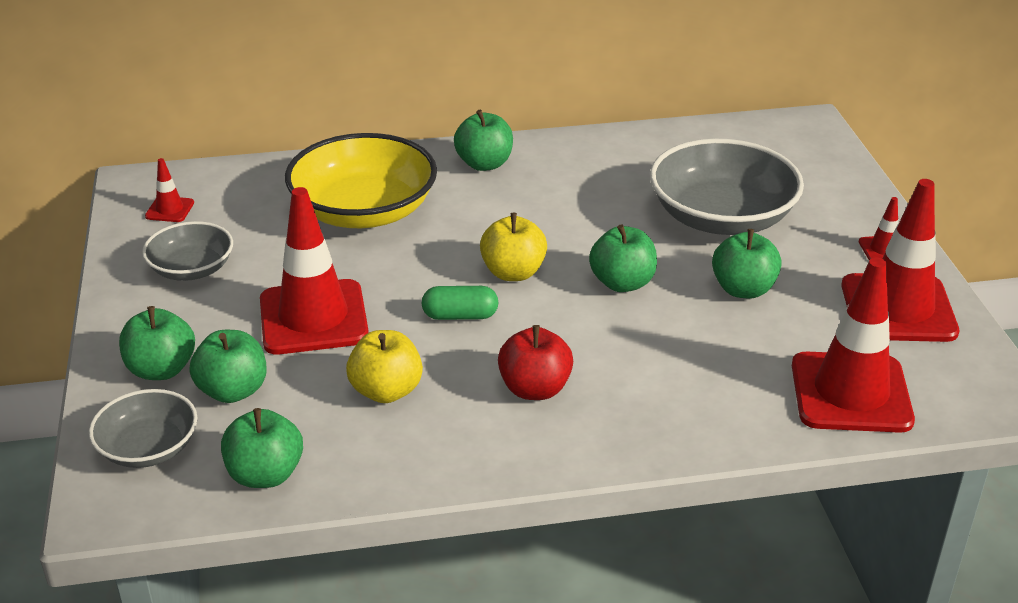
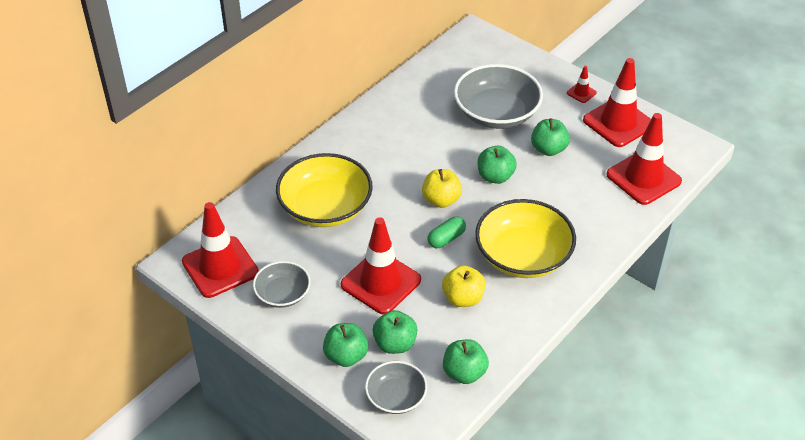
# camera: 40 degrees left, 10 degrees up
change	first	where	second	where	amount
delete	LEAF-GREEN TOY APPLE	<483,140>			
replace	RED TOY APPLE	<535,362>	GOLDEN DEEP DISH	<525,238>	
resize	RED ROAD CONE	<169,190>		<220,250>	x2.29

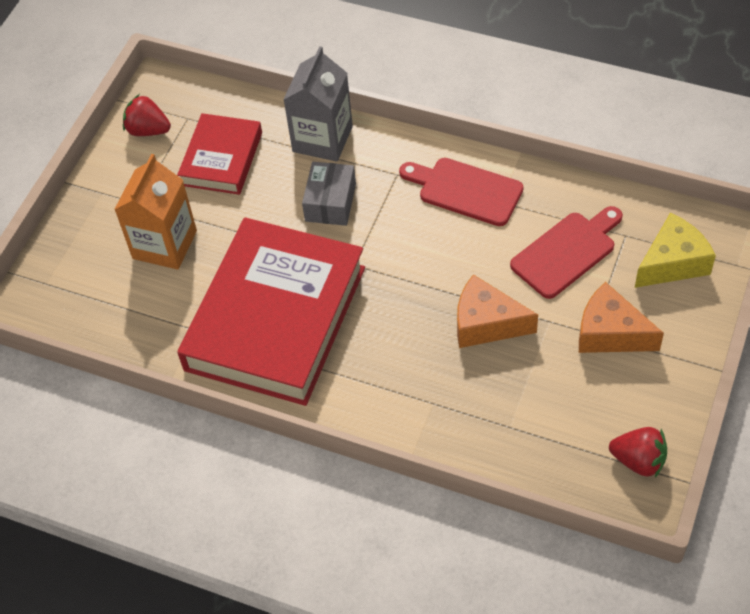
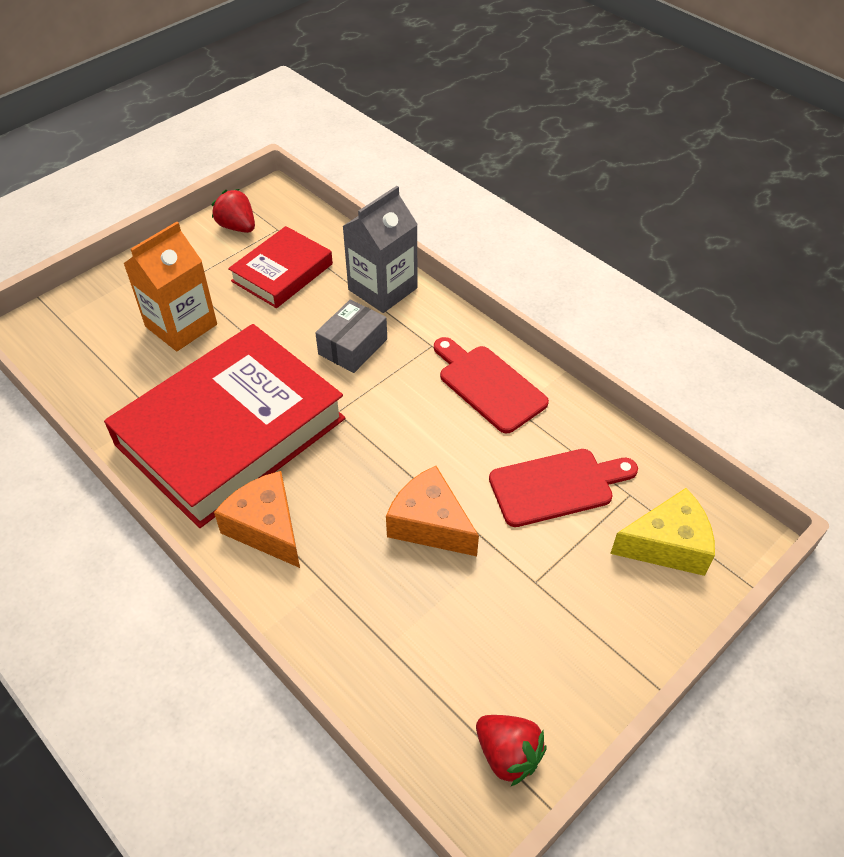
# camera: 20 degrees right, 5 degrees down
change	first	where	second	where	amount
move	ORANGE-COLOURED CHEESE WEDGE	<621,317>		<257,519>	

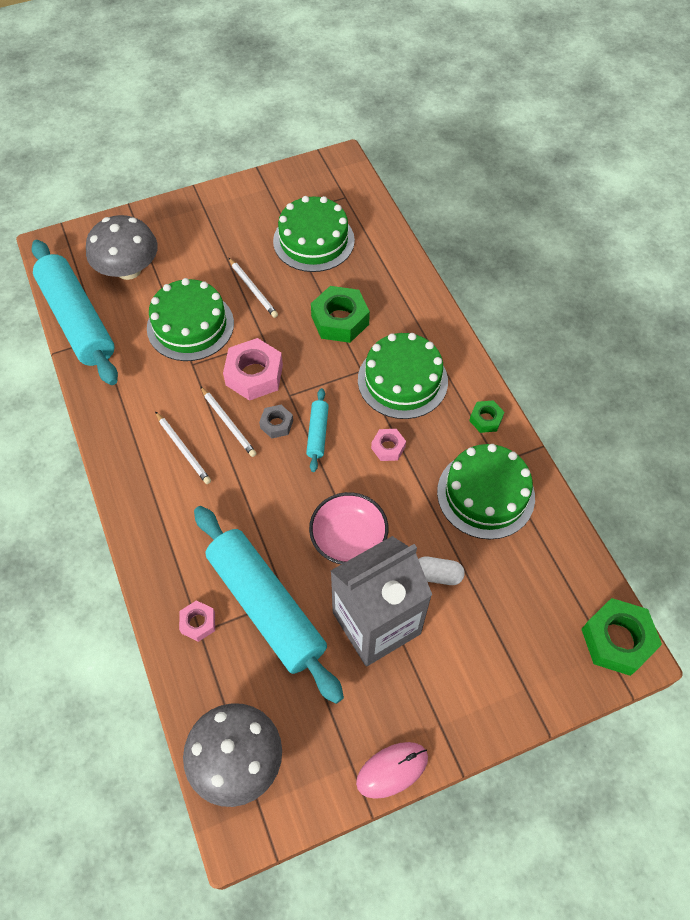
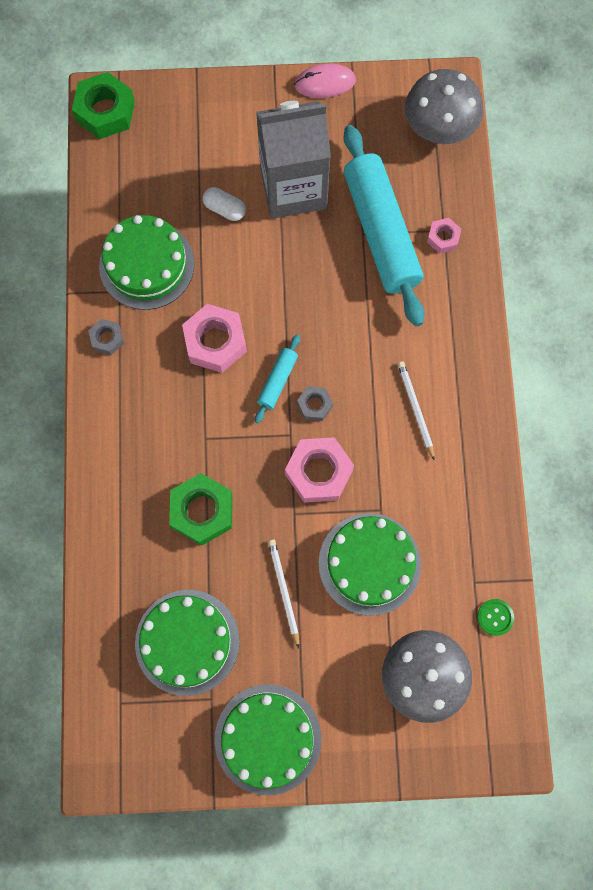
# camera: 160 degrees left, 15 degrees up
change	first	where	second	where	amount
delete	SNOW-WHITE LEAD PENCIL	<228,421>			
delete	ROSY DEEP DISH	<349,528>			
move	LEAF-GREEN GATEAU	<403,376>		<268,739>	
replace	TURQUOISE PASTRY ROLLER	<74,312>	LEAF-GREEN BUTTON	<495,617>	
recolor	LEAF-GREEN HEX NUT	<486,416>	GRAY HEX NUT	<106,337>	
resize	ROSY HEX NUT	<388,445>		<214,338>	x1.87

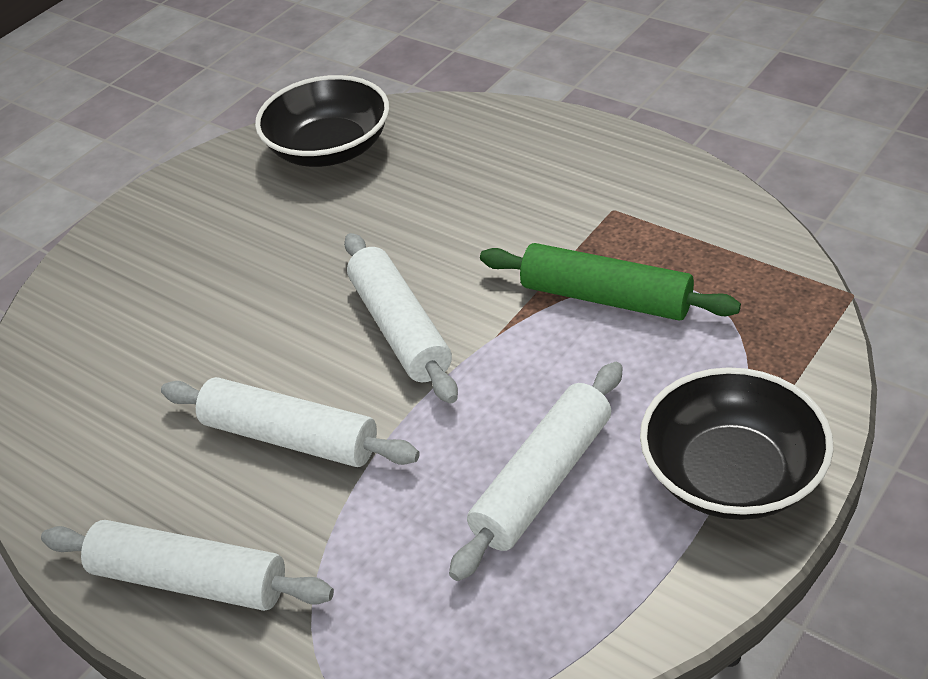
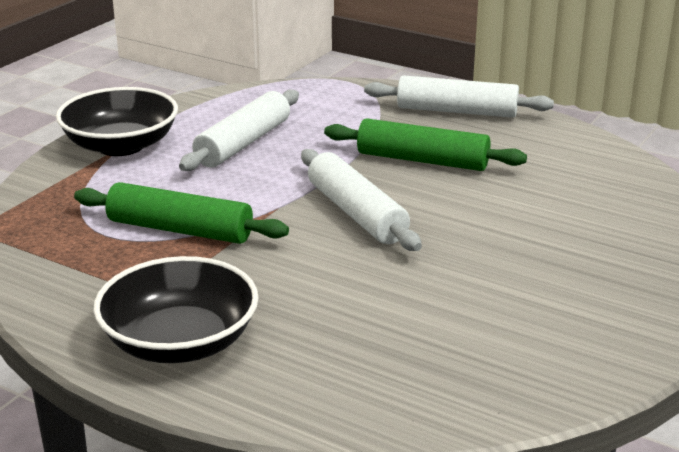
# camera: 170 degrees right, 15 degrees down
change	first	where	second	where	amount
move	JET-BLACK DEEP DISH	<322,121>		<176,309>	
recolor	SNOW-WHITE PASTRY ROLLER	<290,422>	LEAF-GREEN PASTRY ROLLER	<425,144>	

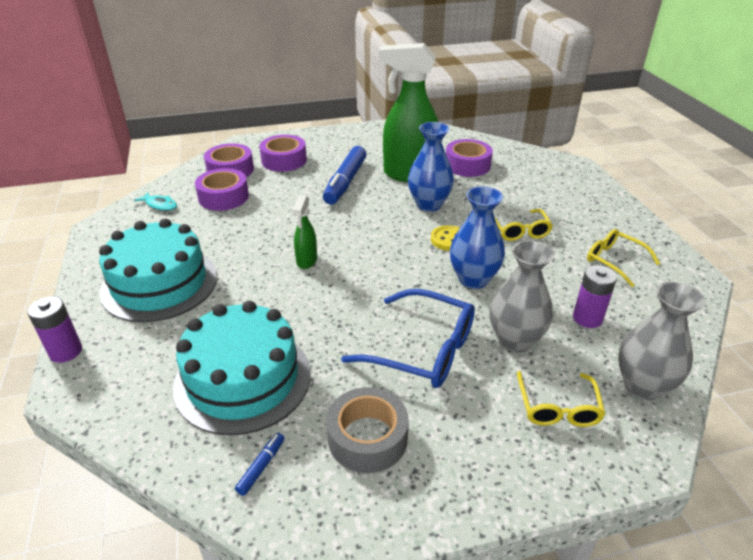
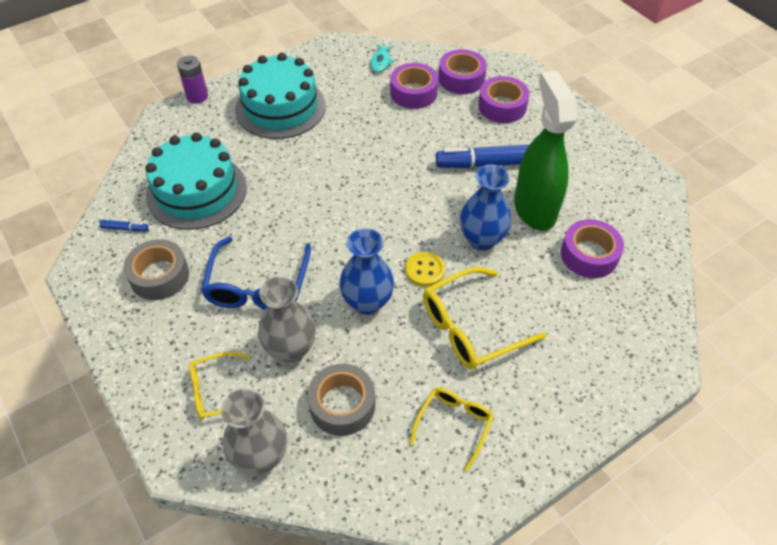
# camera: 70 degrees right, 15 degrees up
change	first	where	second	where	amount
delete	LEAF-GREEN SPRAY BOTTLE	<304,232>			
replace	VIOLET AA BATTERY	<595,296>	GRAY ROLL OF TAPE	<341,400>	
resize	GOLDEN GLASSES	<523,225>		<484,318>	x1.62

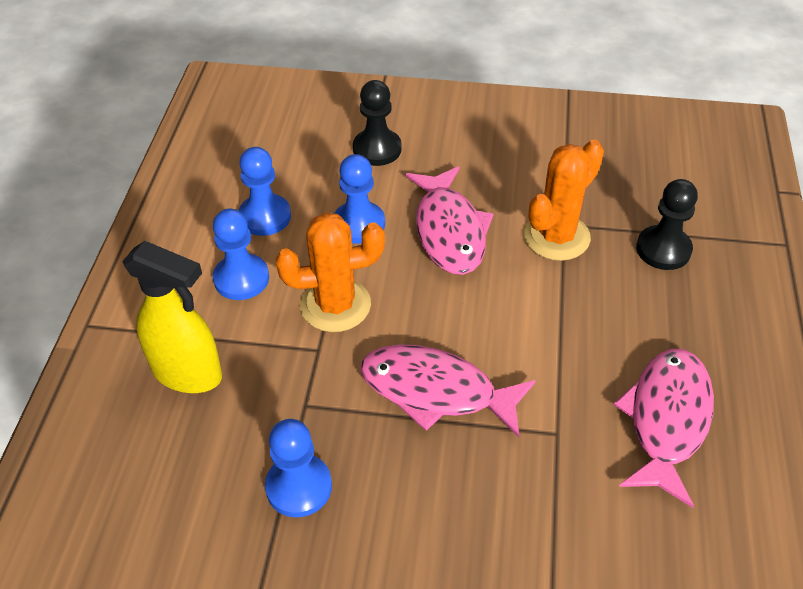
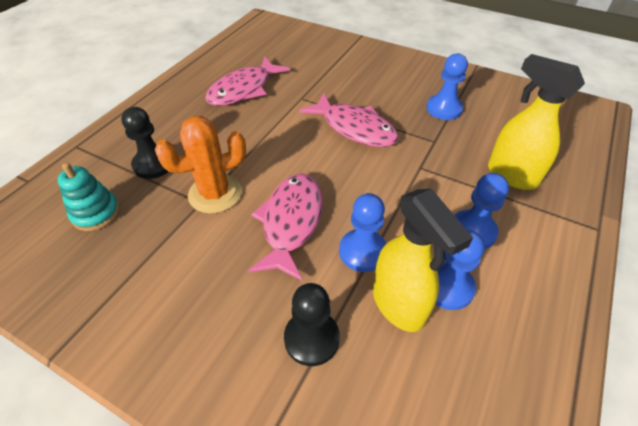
# camera: 160 degrees left, 0 degrees up
change	first	where	second	where	amount
delete	ORANGE-COLOURED CACTUS	<330,272>			
insert			TURQUOISE STACKING RINGS	<89,197>	
insert			GOLDEN SPRAY BOTTLE	<423,260>	

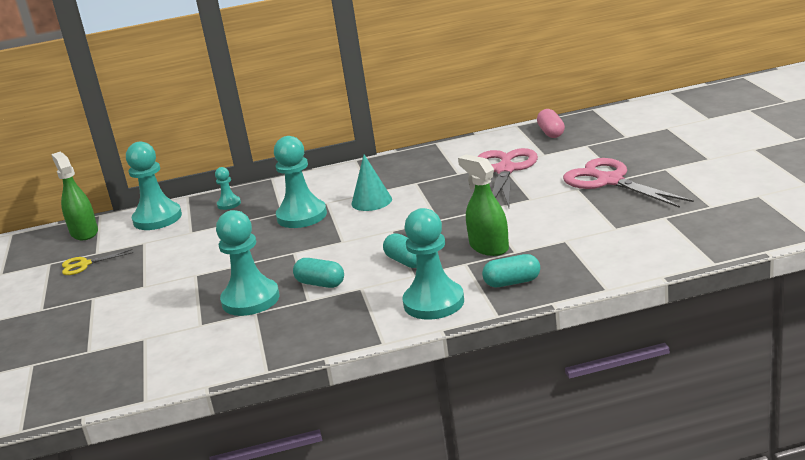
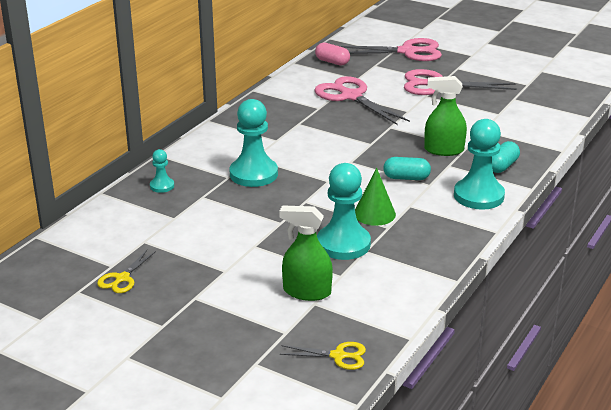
# camera: 50 degrees left, 5 degrees up
change	first	where	second	where	amount
delete	TURQUOISE PAWN	<154,186>			
delete	TURQUOISE CONE	<372,183>			
insert			GOLDEN SCISSORS	<323,356>	
insert			ROSY SCISSORS	<391,49>	
move	LEAF-GREEN SPRAY BOTTLE	<74,196>		<306,253>	
replace	TURQUOISE PILL	<318,273>	LEAF-GREEN CONE	<375,197>	

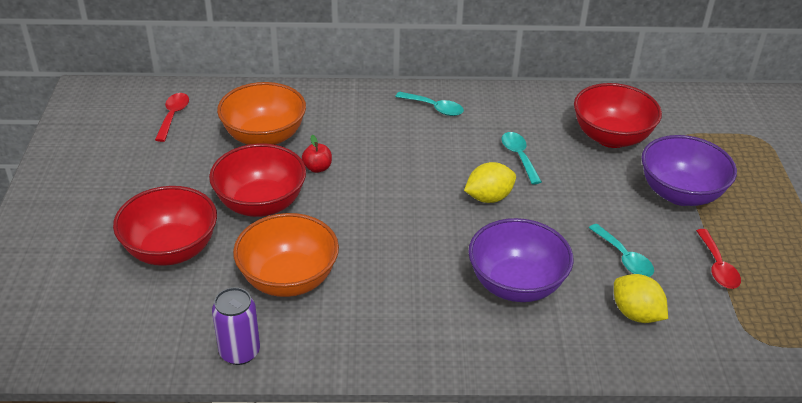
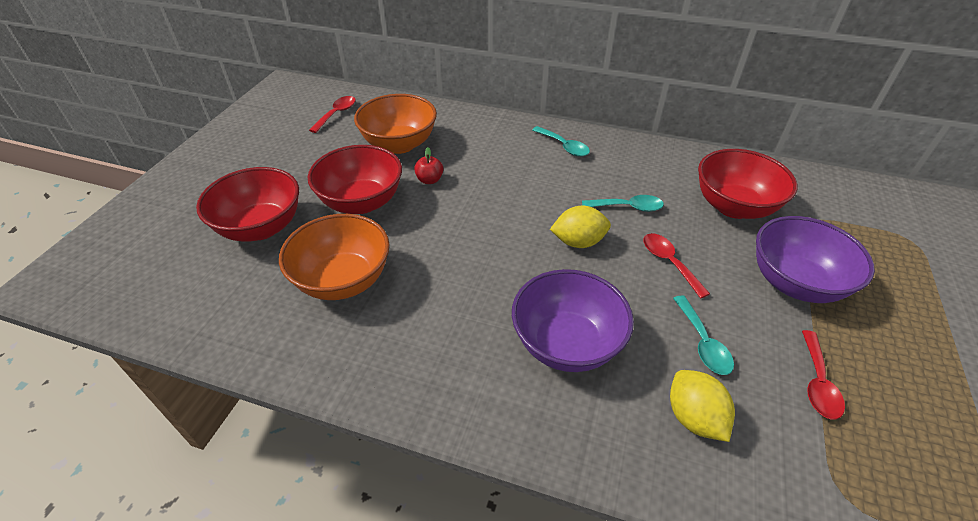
# camera: 20 degrees right, 5 degrees up
change	first	where	second	where	amount
delete	VIOLET TIN	<236,326>			
insert			RED TABLESPOON	<676,265>	
rotate	TURQUOISE TABLESPOON	<522,158>		<623,203>	90 degrees clockwise

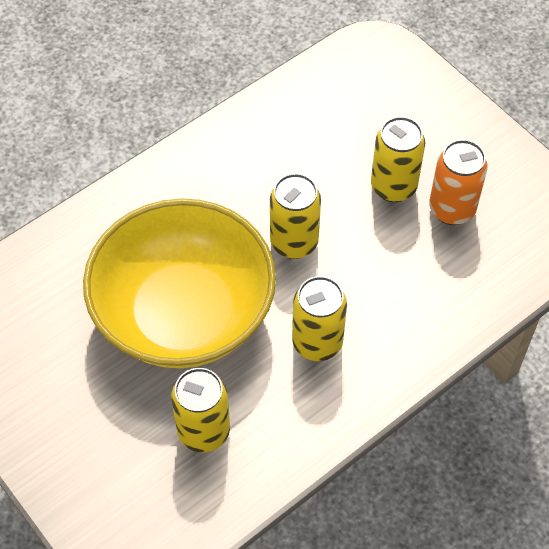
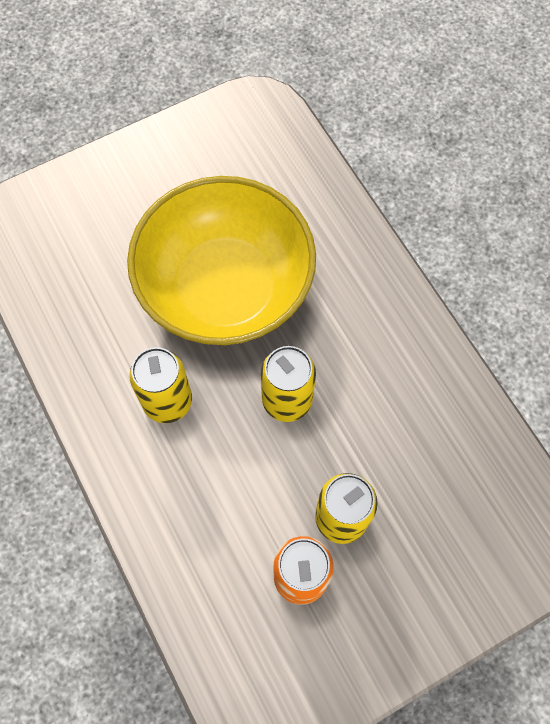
# camera: 100 degrees right, 10 degrees up
change	first	where	second	where	amount
delete	GOLDEN TIN	<200,410>			

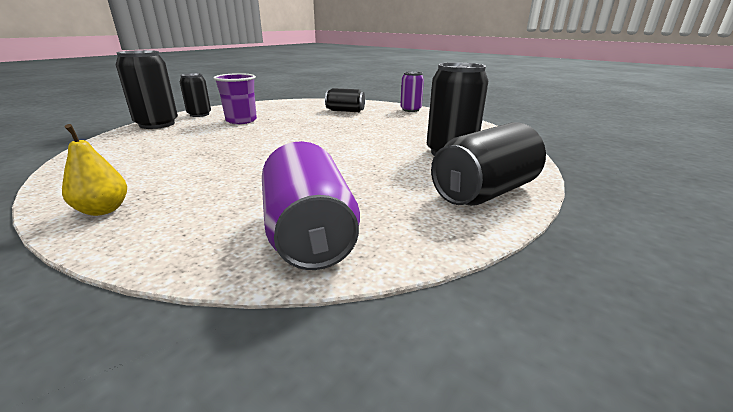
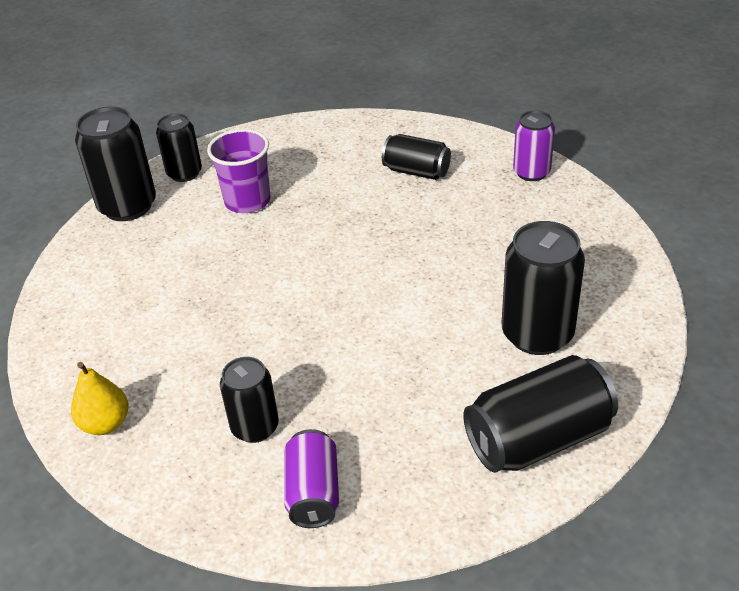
# camera: 15 degrees right, 15 degrees up
change	first	where	second	where	amount
insert			JET-BLACK TIN	<249,400>	
resize	VIOLET TIN	<311,205>		<311,478>	x0.63

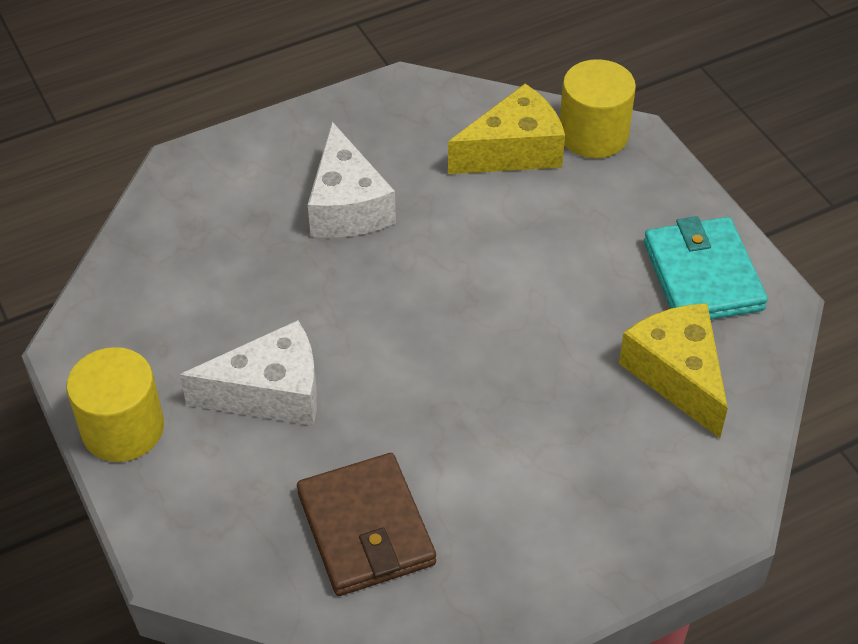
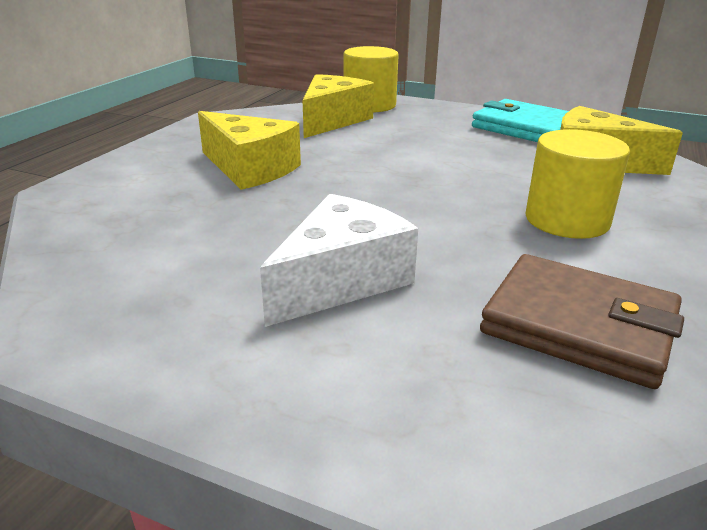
# camera: 40 degrees left, 20 degrees down
change	first	where	second	where	amount
move	GOLDEN CYLINDER SHAPE	<115,404>		<577,184>	
recolor	SNOW-WHITE CHEESE WEDGE	<352,180>	GOLDEN CHEESE WEDGE	<249,150>	

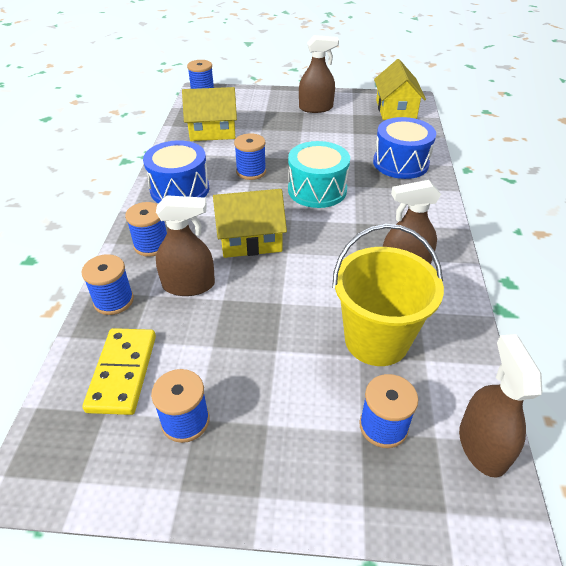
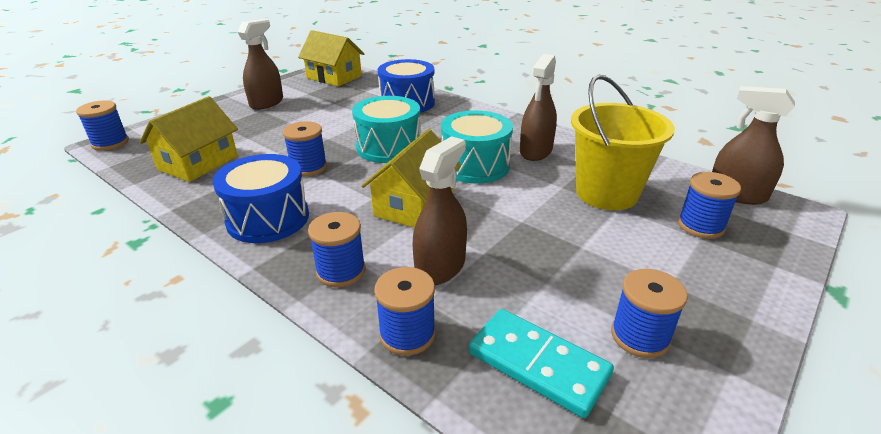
# camera: 55 degrees left, 10 degrees down
change	first	where	second	where	amount
insert			TURQUOISE DRUM	<477,147>	
recolor	GOLDEN DOMINO PIECE	<119,371>	TURQUOISE DOMINO PIECE	<541,363>	

